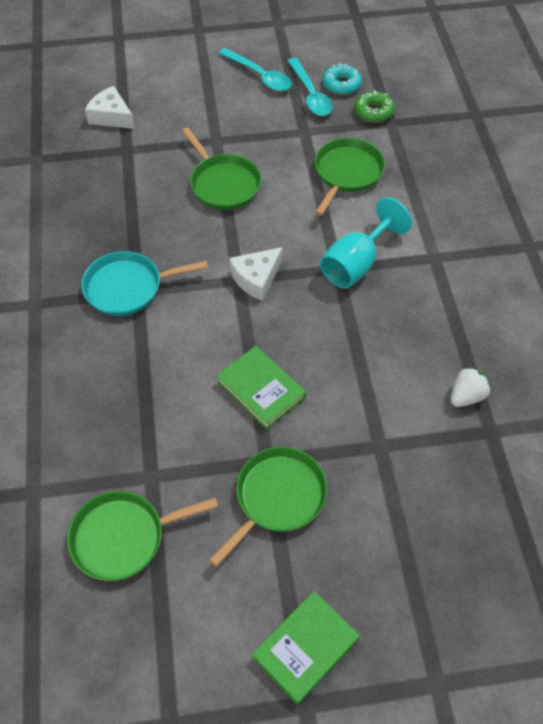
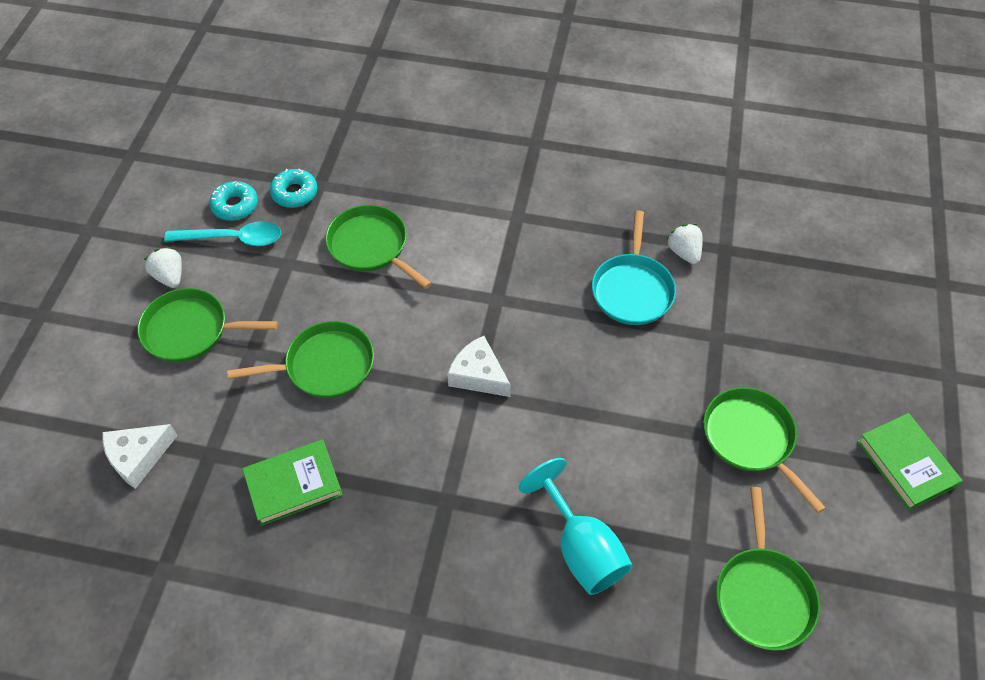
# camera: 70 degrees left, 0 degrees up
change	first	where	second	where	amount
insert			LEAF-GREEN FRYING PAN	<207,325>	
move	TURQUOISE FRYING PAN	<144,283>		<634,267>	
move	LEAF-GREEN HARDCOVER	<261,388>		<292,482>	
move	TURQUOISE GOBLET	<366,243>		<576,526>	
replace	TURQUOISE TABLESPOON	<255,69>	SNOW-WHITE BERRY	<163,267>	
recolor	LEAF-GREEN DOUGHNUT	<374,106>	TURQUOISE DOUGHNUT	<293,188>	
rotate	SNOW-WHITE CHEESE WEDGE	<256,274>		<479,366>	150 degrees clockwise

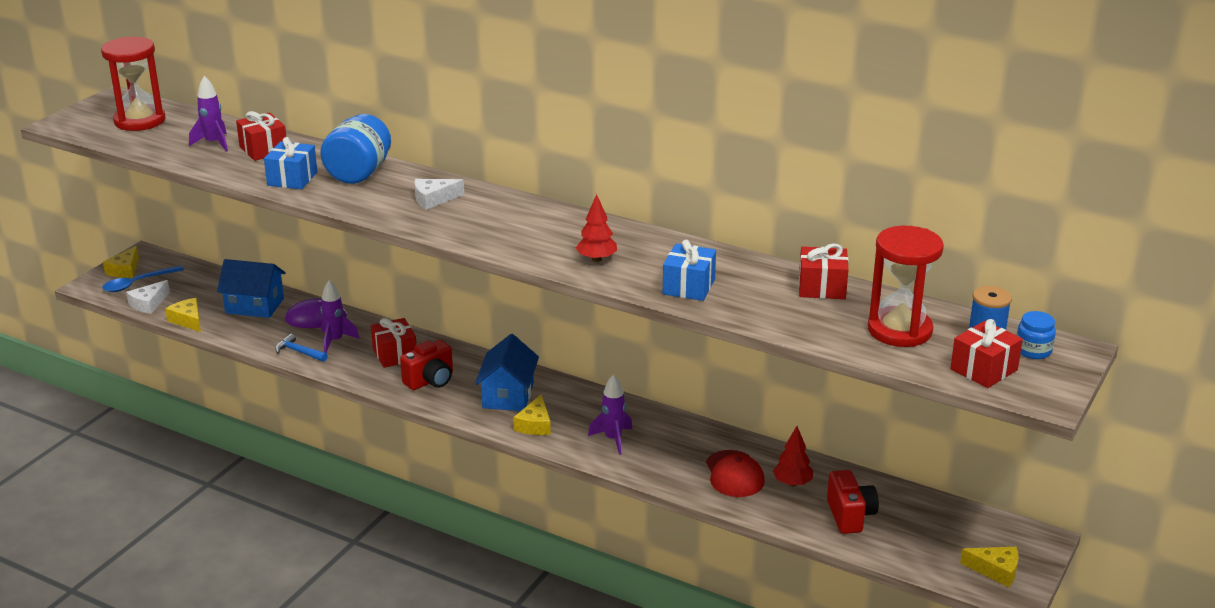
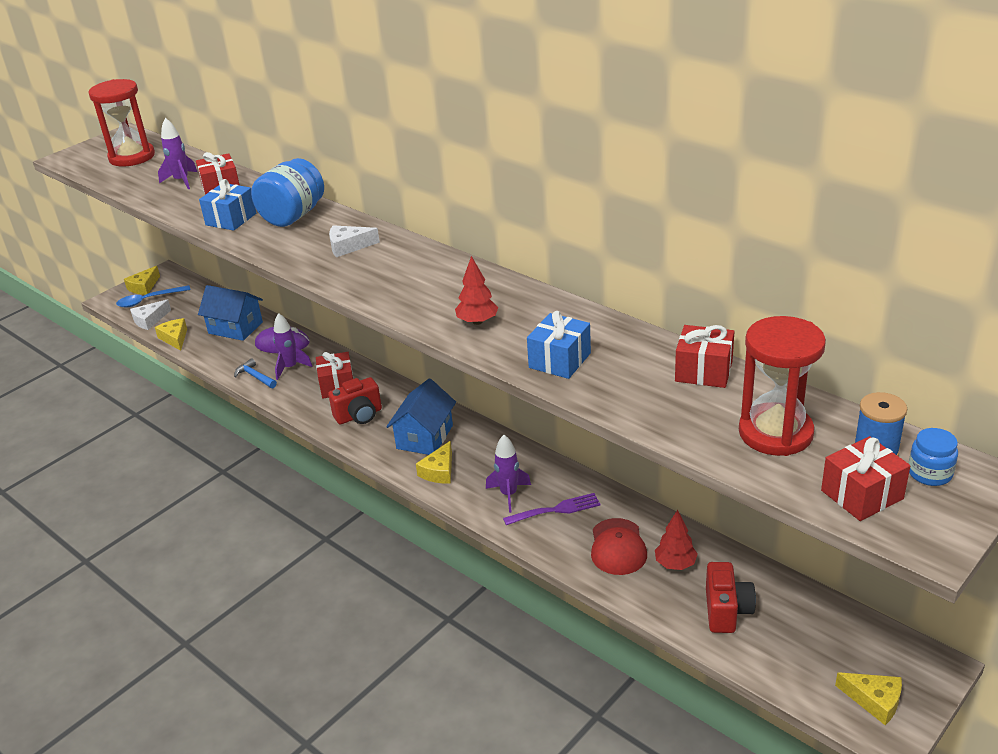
# camera: 15 degrees right, 5 degrees up
change	first	where	second	where	amount
insert			VIOLET DINNER FORK	<552,509>	

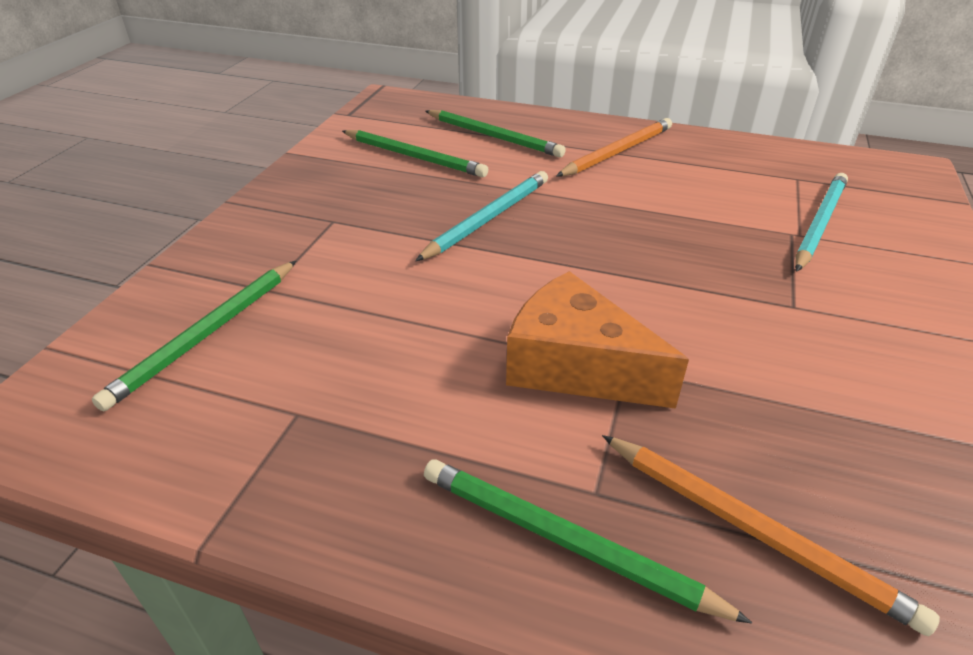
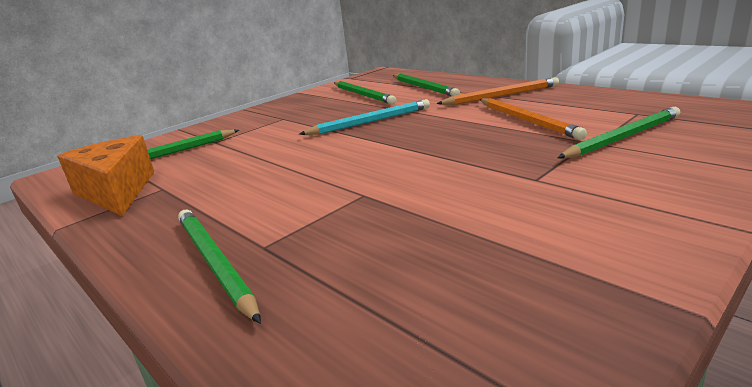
# camera: 30 degrees right, 15 degrees down
change	first	where	second	where	amount
move	ORANGE-COLOURED CHEESE WEDGE	<597,340>		<105,175>	
move	ORANGE-COLOURED LEAD PENCIL	<771,535>		<533,119>	
recolor	TURQUOISE LEAD PENCIL	<821,222>	LEAF-GREEN LEAD PENCIL	<618,133>	

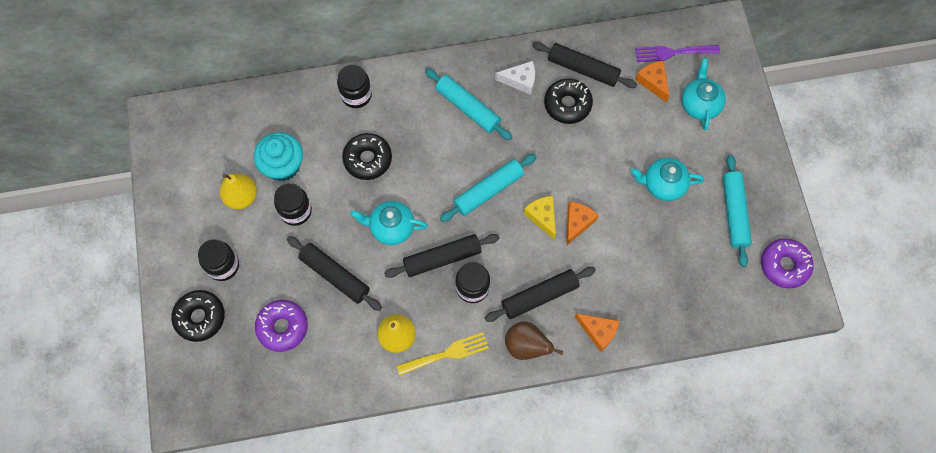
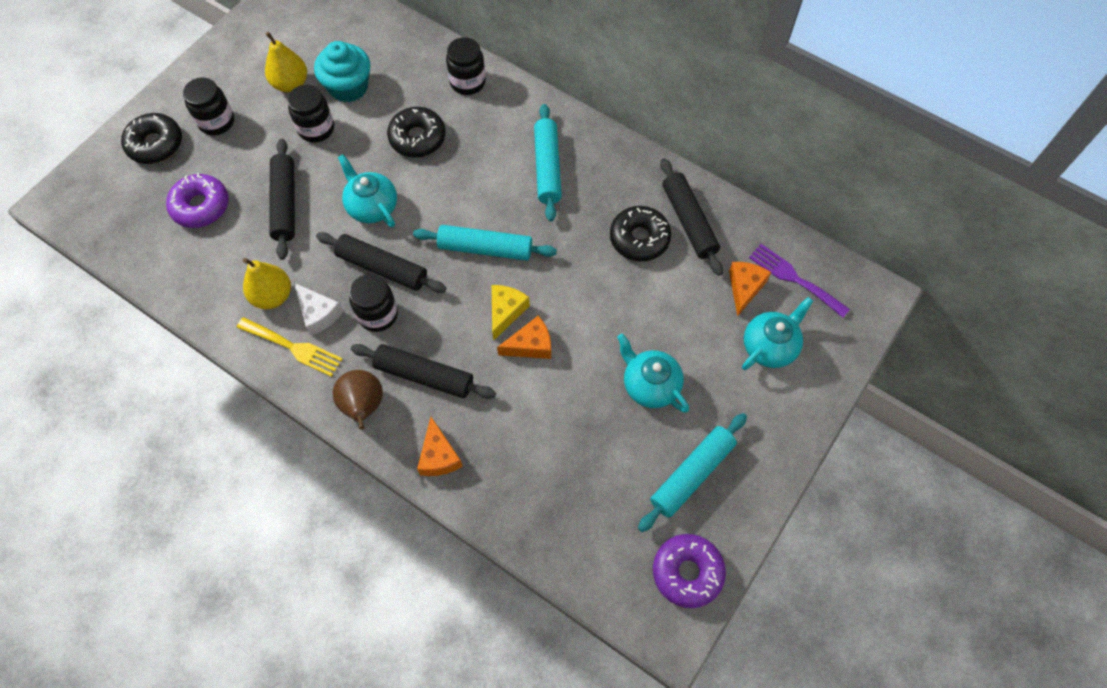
# camera: 45 degrees right, 5 degrees down
change	first	where	second	where	amount
move	SNOW-WHITE CHEESE WEDGE	<515,78>		<318,309>	

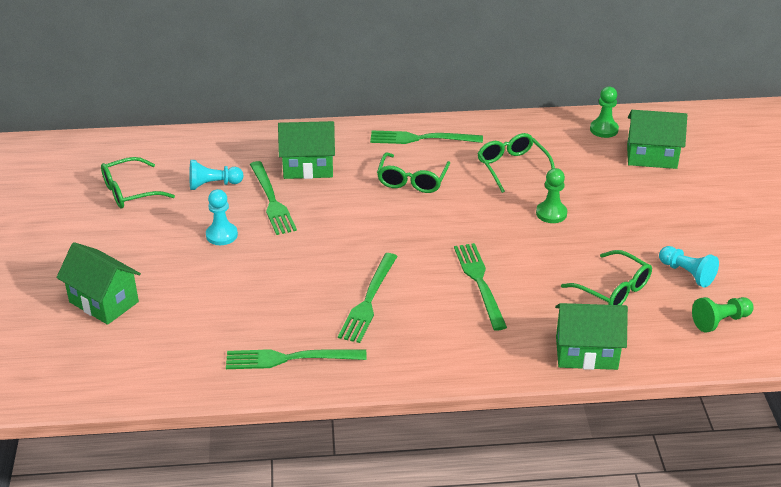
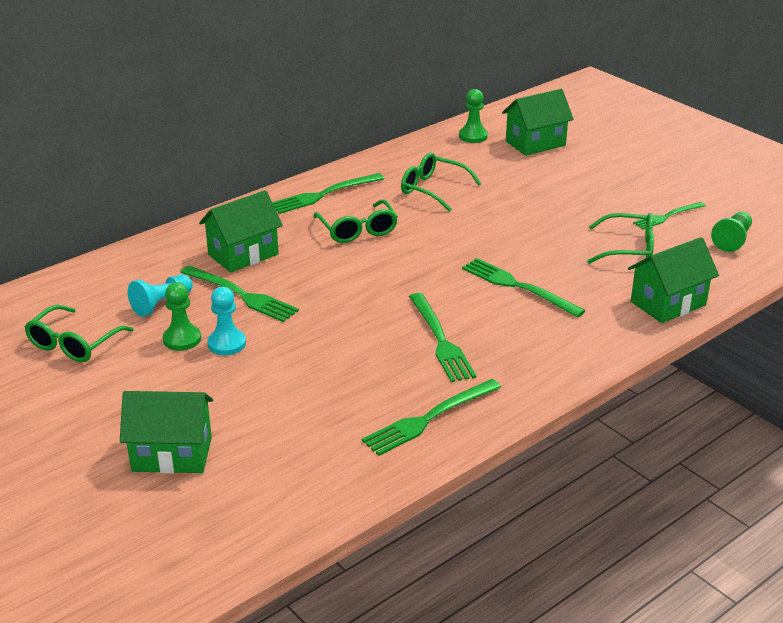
# camera: 35 degrees left, 5 degrees down
change	first	where	second	where	amount
move	LEAF-GREEN PAWN	<551,195>		<182,316>	
replace	TURQUOISE PAWN	<689,266>	LEAF-GREEN DINNER FORK	<669,216>	

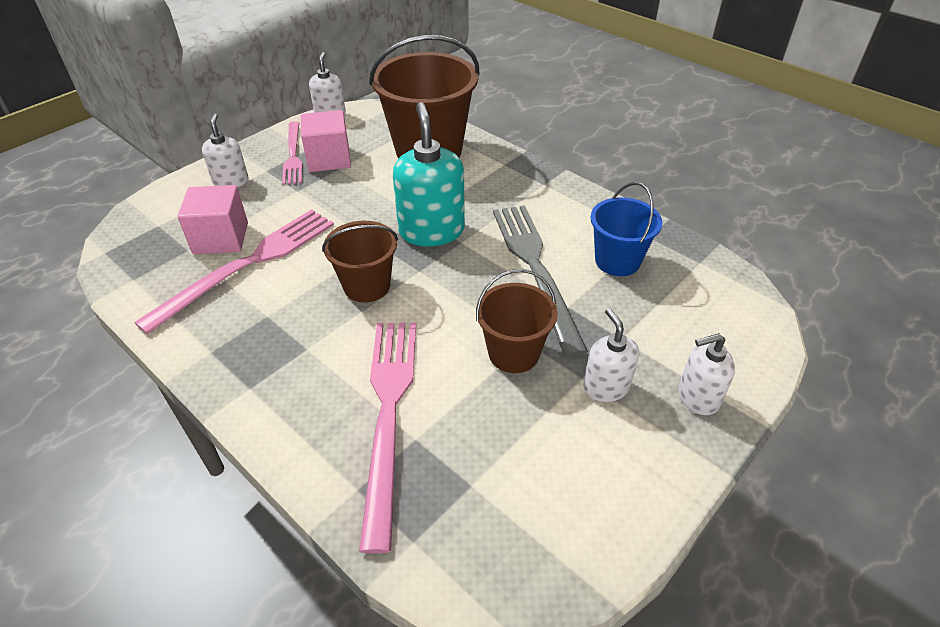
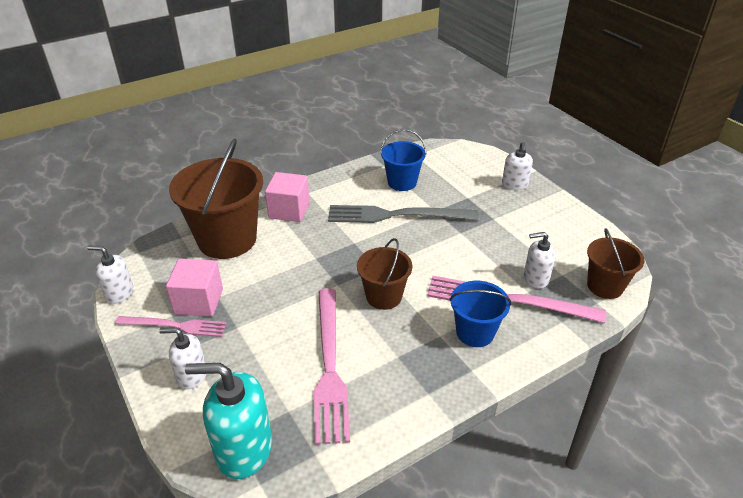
# camera: 75 degrees left, 5 degrees down
change	first	where	second	where	amount
insert			COBALT PAIL	<480,314>	
move	ROSY CUBE	<213,219>		<287,197>	
move	TURQUOISE SOAP PUMP	<429,174>		<228,421>	
move	DARK BROWN PAIL	<517,321>		<615,263>	
move	SNOW-WHITE SOAP PUMP	<611,355>		<540,260>	
rotate	ROSY DINNER FORK	<234,271>		<332,366>	150 degrees counterclockwise

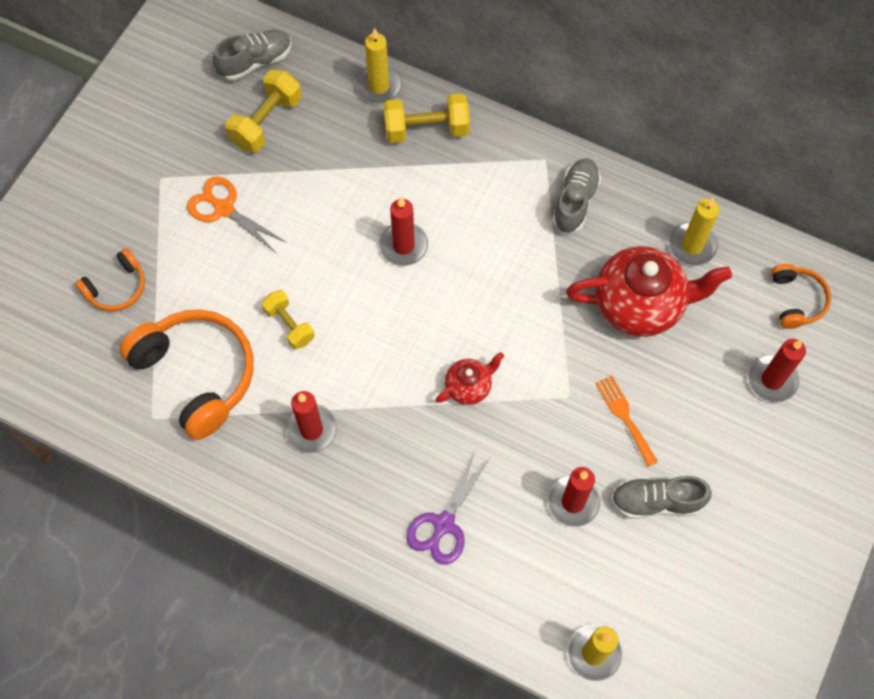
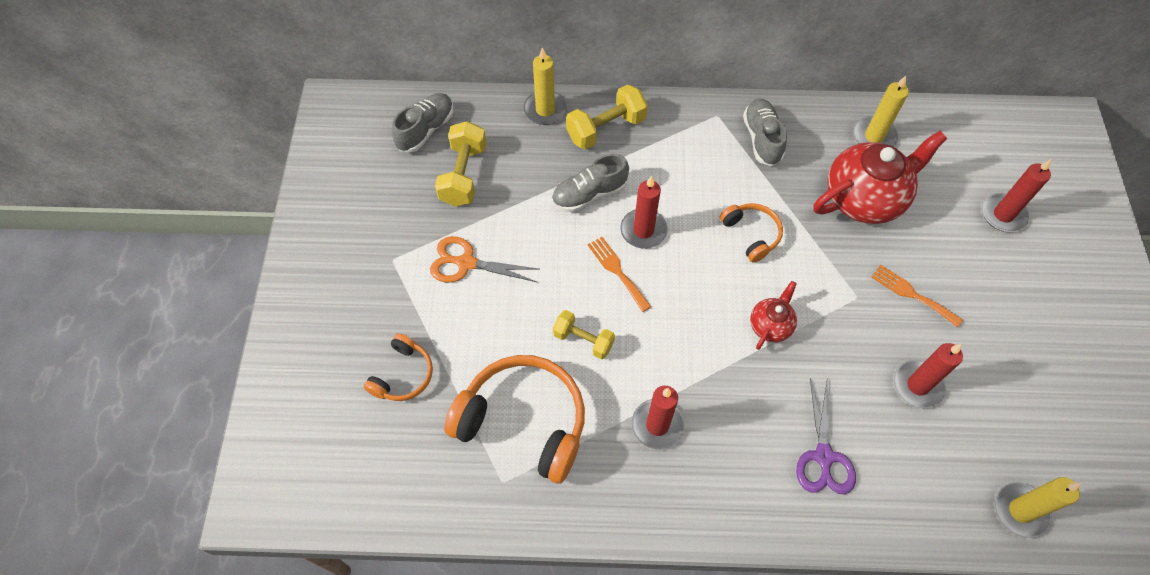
# camera: 25 degrees left, 5 degrees down
change	first	where	second	where	amount
insert			ORANGE-COLOURED DINNER FORK	<619,274>	
move	GRAY SHOE	<661,497>		<590,183>	
move	ORANGE-COLOURED OVER-EAR HEADPHONES	<801,296>		<751,233>	

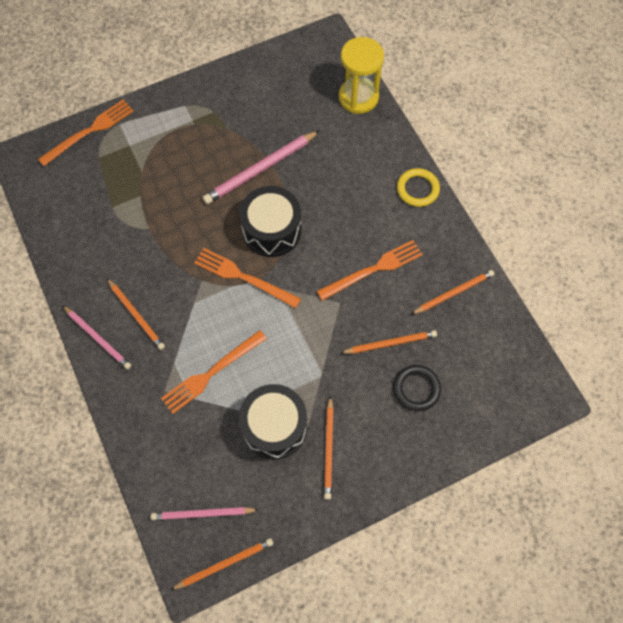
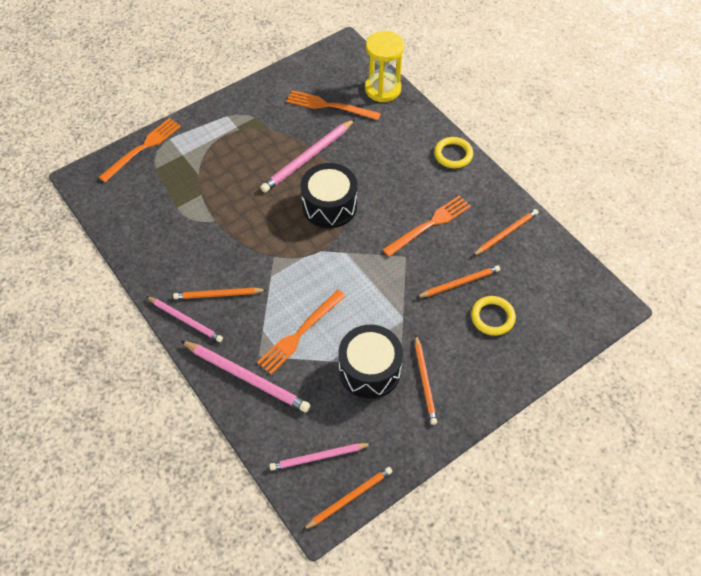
# camera: 10 degrees left, 10 degrees down
change	first	where	second	where	amount
insert			ROSY LEAD PENCIL	<245,376>	
move	ORANGE-COLOURED DINNER FORK	<247,278>		<334,105>	
recolor	JET-BLACK RING	<417,388>	GOLDEN RING	<493,316>	
rotate	ORANGE-COLOURED LEAD PENCIL	<136,314>		<219,293>	135 degrees clockwise

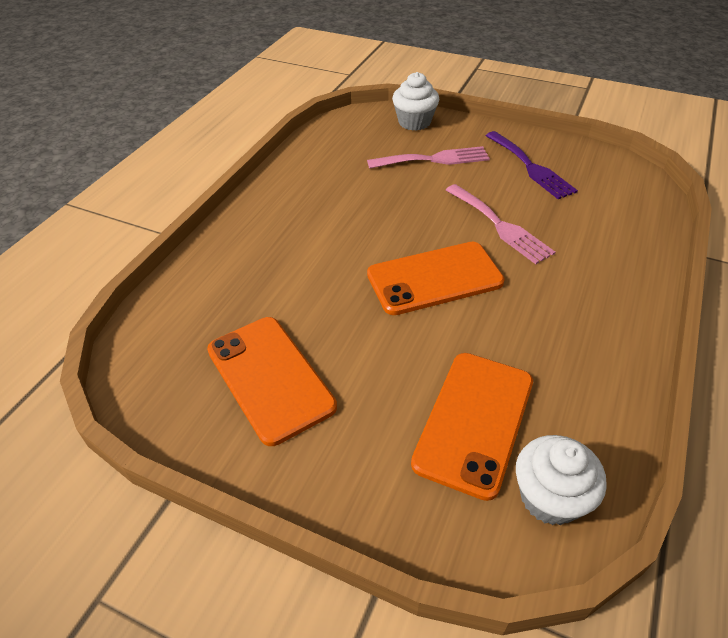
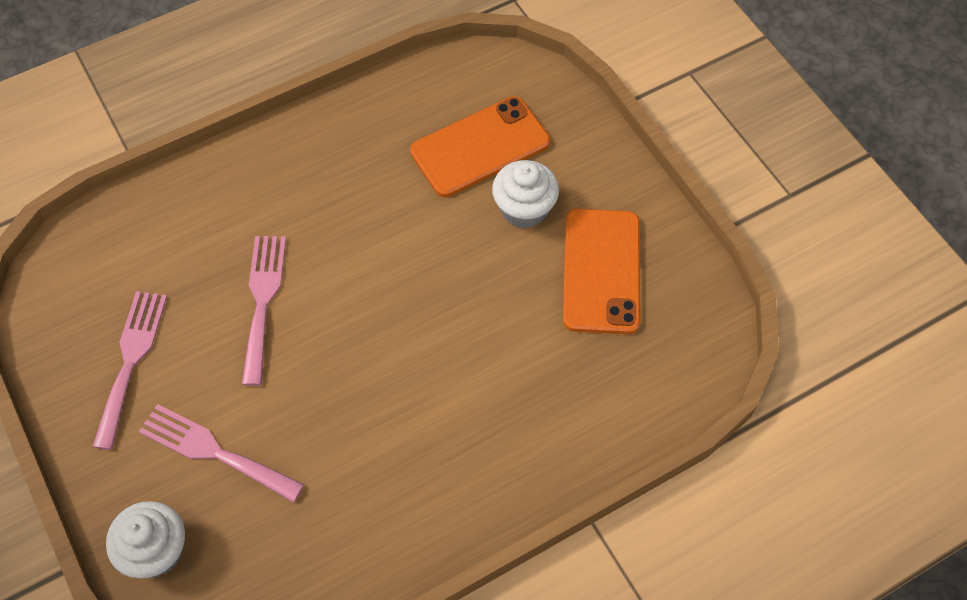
# camera: 145 degrees left, 15 degrees up
change	first	where	second	where	amount
delete	ORANGE-COLOURED MOBILE PHONE	<436,278>			
move	SNOW-WHITE FAIRY CAKE	<561,480>		<525,194>	
recolor	VIOLET DINNER FORK	<532,165>	ROSY DINNER FORK	<129,370>	

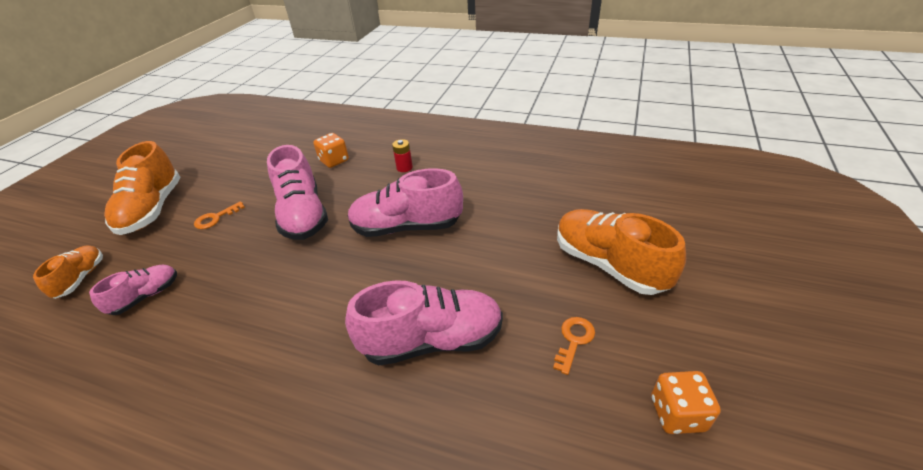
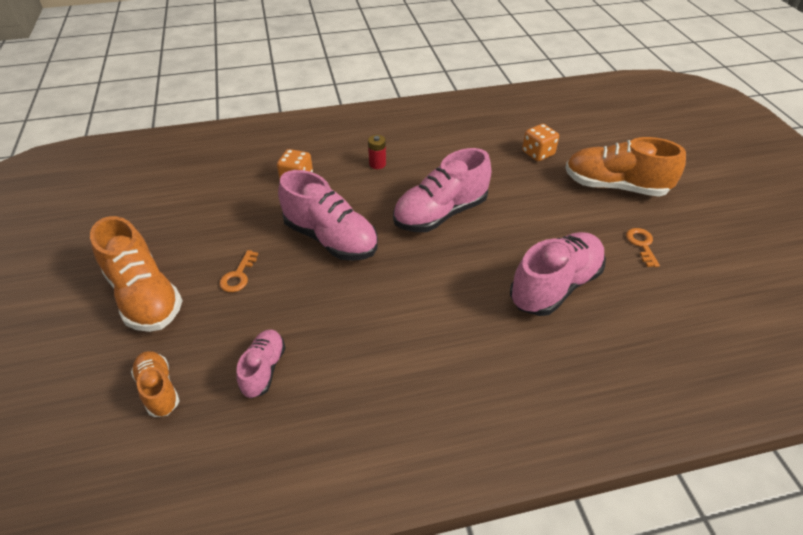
# camera: 35 degrees left, 5 degrees up
change	first	where	second	where	amount
move	ORANGE-COLOURED DICE	<686,402>		<540,142>	

